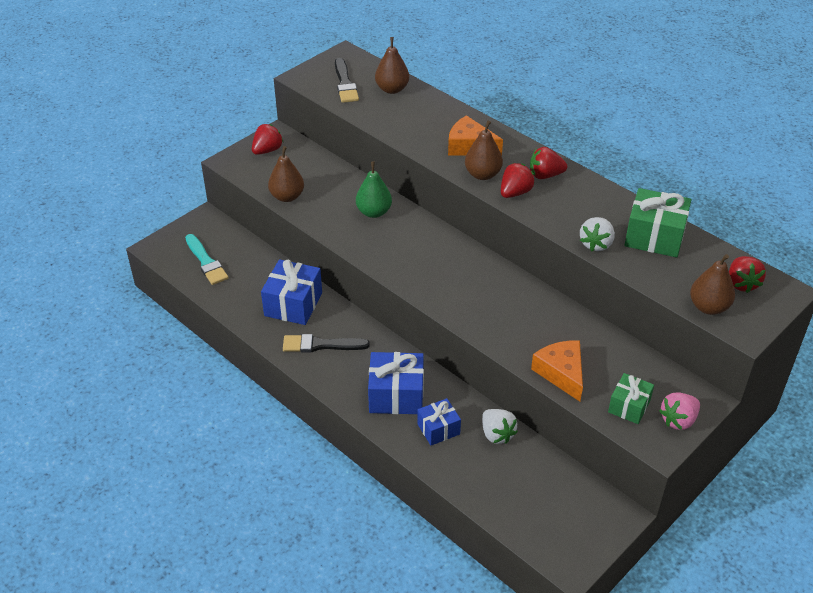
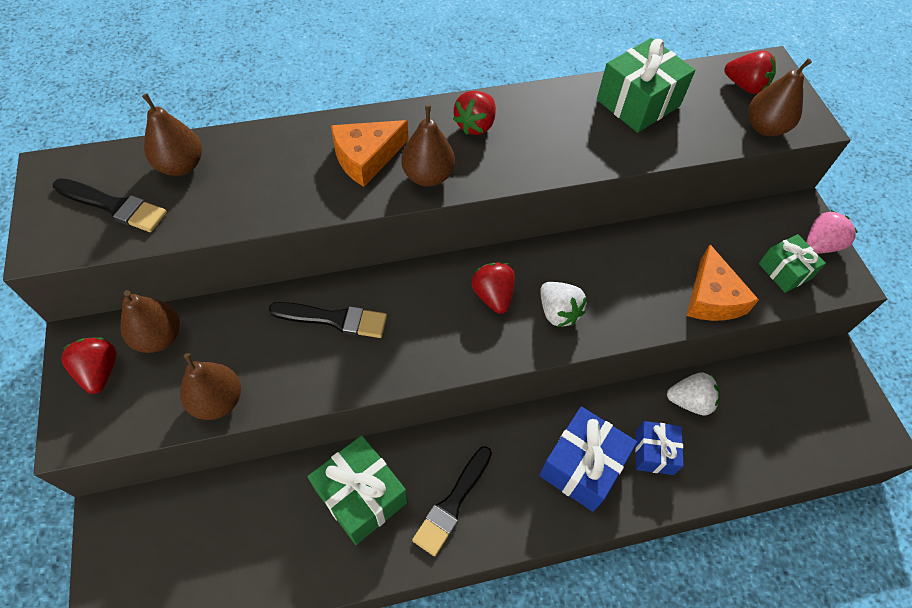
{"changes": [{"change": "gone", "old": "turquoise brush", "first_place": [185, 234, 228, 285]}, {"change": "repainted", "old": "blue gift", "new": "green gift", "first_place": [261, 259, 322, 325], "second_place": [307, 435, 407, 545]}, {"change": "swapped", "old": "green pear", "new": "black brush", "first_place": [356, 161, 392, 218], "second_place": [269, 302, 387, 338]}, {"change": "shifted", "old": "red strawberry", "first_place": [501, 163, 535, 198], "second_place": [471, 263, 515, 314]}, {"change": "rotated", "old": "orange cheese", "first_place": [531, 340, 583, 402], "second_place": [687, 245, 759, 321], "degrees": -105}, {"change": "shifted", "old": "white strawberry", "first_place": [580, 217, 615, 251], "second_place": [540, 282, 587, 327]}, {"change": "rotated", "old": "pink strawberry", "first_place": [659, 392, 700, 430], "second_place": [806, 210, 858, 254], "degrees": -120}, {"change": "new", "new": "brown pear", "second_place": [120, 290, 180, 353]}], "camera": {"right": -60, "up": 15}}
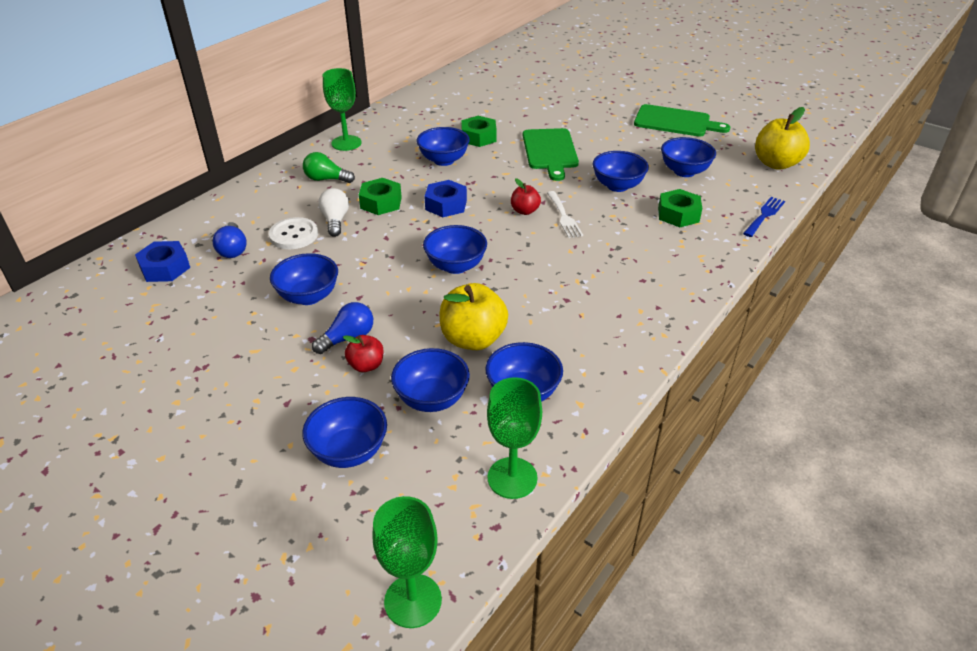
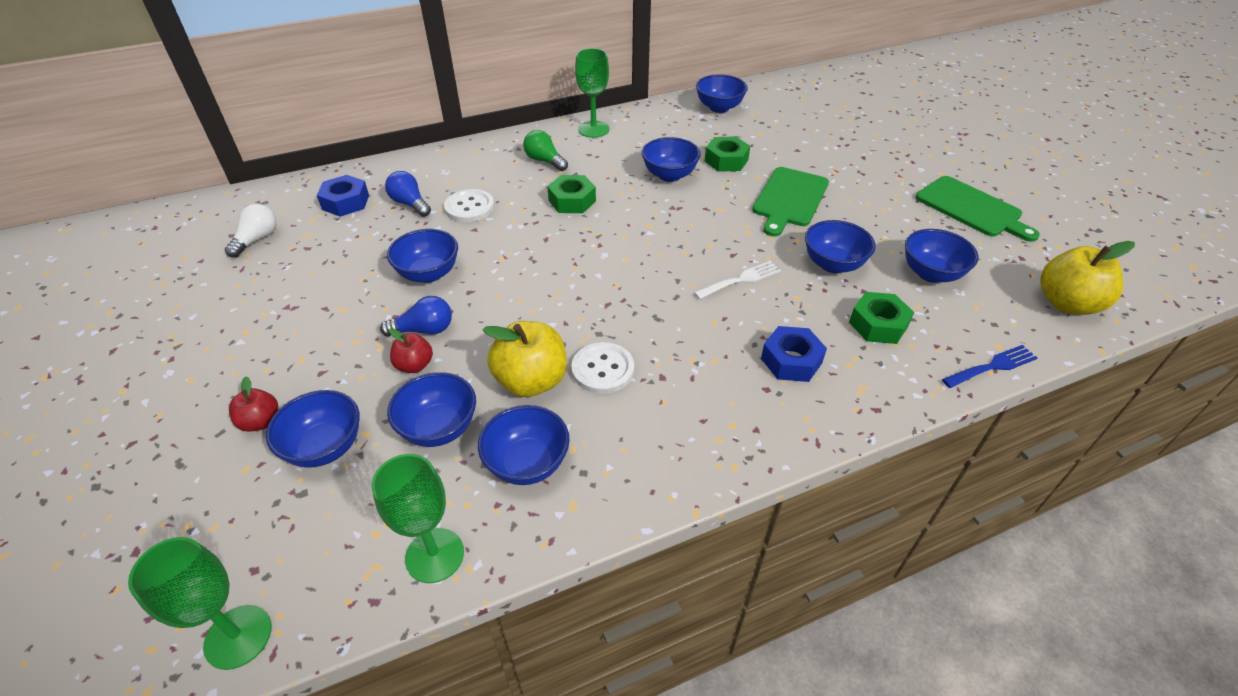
{"changes": [{"change": "rotated", "old": "blue light bulb", "first_place": [213, 222, 247, 258], "second_place": [385, 171, 431, 217], "degrees": 120}, {"change": "shifted", "old": "white light bulb", "first_place": [318, 188, 349, 237], "second_place": [225, 204, 277, 258]}, {"change": "shifted", "old": "blue bowl", "first_place": [423, 225, 487, 274], "second_place": [696, 74, 748, 113]}, {"change": "shifted", "old": "blue nut", "first_place": [424, 180, 467, 217], "second_place": [761, 326, 827, 382]}, {"change": "shifted", "old": "red apple", "first_place": [511, 178, 541, 215], "second_place": [229, 376, 278, 432]}, {"change": "rotated", "old": "white fork", "first_place": [547, 191, 583, 238], "second_place": [694, 261, 781, 299], "degrees": -135}, {"change": "new", "new": "white button", "second_place": [571, 342, 634, 394]}], "camera": {"right": 30, "up": 5}}
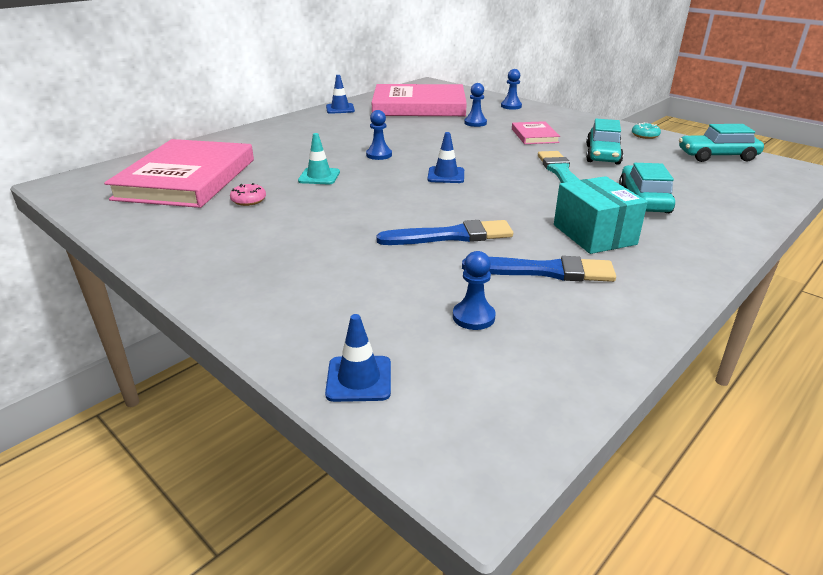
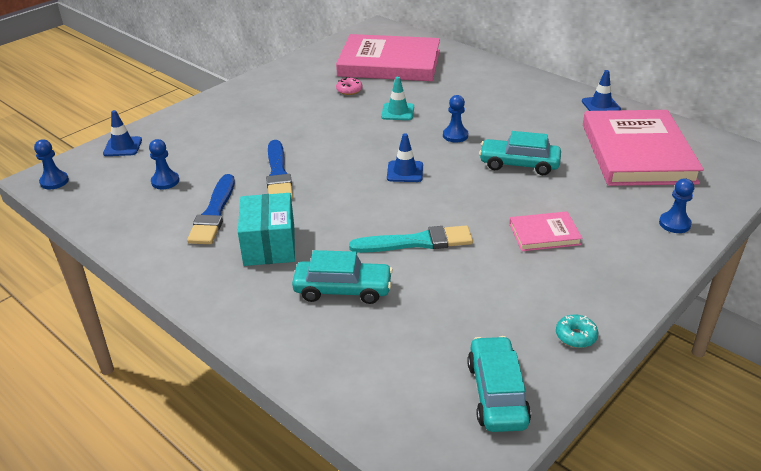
{"changes": [{"change": "shifted", "old": "blue pawn", "first_place": [464, 83, 487, 127], "second_place": [34, 139, 69, 189]}, {"change": "rotated", "old": "turquoise box", "first_place": [554, 176, 648, 254], "second_place": [238, 193, 295, 266], "degrees": -75}, {"change": "shifted", "old": "turquoise car", "first_place": [586, 119, 624, 165], "second_place": [479, 131, 561, 175]}], "camera": {"right": 90, "up": 5}}
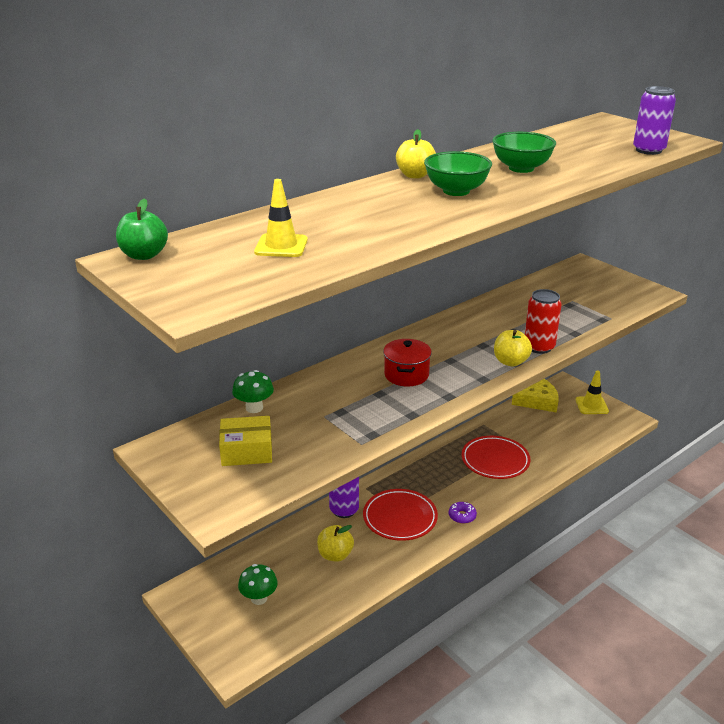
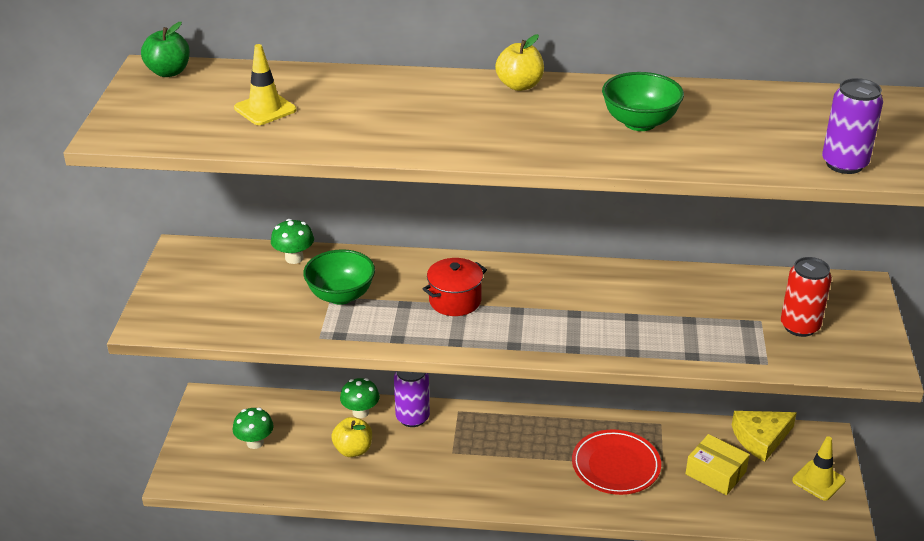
{"changes": [{"change": "shifted", "old": "yellow box", "first_place": [219, 416, 272, 466], "second_place": [686, 434, 750, 495]}, {"change": "gone", "old": "red plate", "first_place": [363, 489, 438, 541]}, {"change": "shifted", "old": "green bowl", "first_place": [424, 151, 492, 196], "second_place": [303, 249, 375, 305]}, {"change": "gone", "old": "purple donut", "first_place": [449, 502, 477, 524]}, {"change": "gone", "old": "yellow apple", "first_place": [494, 330, 532, 367]}, {"change": "rotated", "old": "yellow cheese", "first_place": [512, 379, 559, 413], "second_place": [732, 411, 797, 462], "degrees": 120}, {"change": "shifted", "old": "red can", "first_place": [525, 289, 562, 354], "second_place": [781, 257, 832, 337]}, {"change": "new", "new": "green mushroom", "second_place": [340, 378, 380, 418]}], "camera": {"right": 45, "up": 5}}
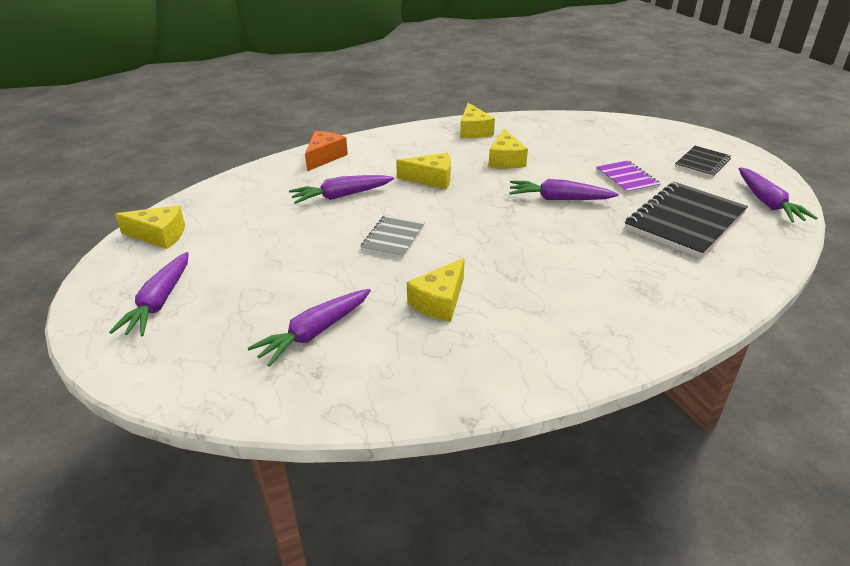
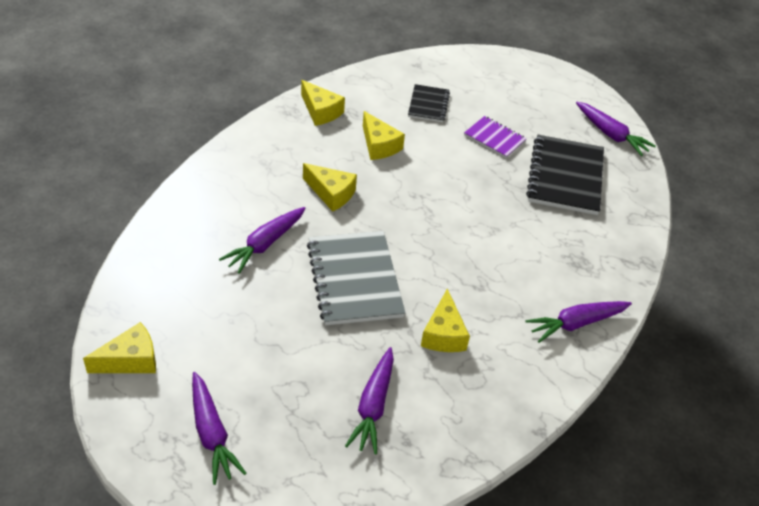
{"changes": [{"change": "gone", "old": "orange cheese", "first_place": [305, 131, 348, 171]}, {"change": "scaled", "old": "grey notebook", "first_place": [360, 215, 425, 258], "second_place": [307, 231, 405, 325], "factor": 1.82}, {"change": "rotated", "old": "yellow cheese", "first_place": [396, 153, 451, 189], "second_place": [303, 163, 357, 212], "degrees": 60}, {"change": "shifted", "old": "purple carrot", "first_place": [509, 179, 619, 200], "second_place": [525, 301, 632, 343]}, {"change": "shifted", "old": "black notebook", "first_place": [675, 146, 731, 177], "second_place": [408, 84, 450, 122]}], "camera": {"right": -35, "up": 10}}
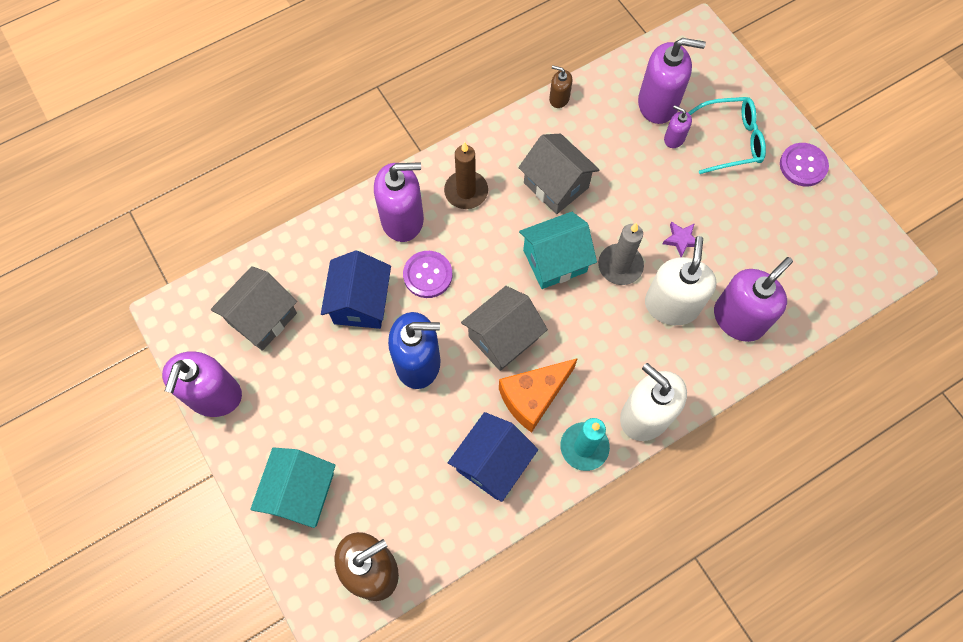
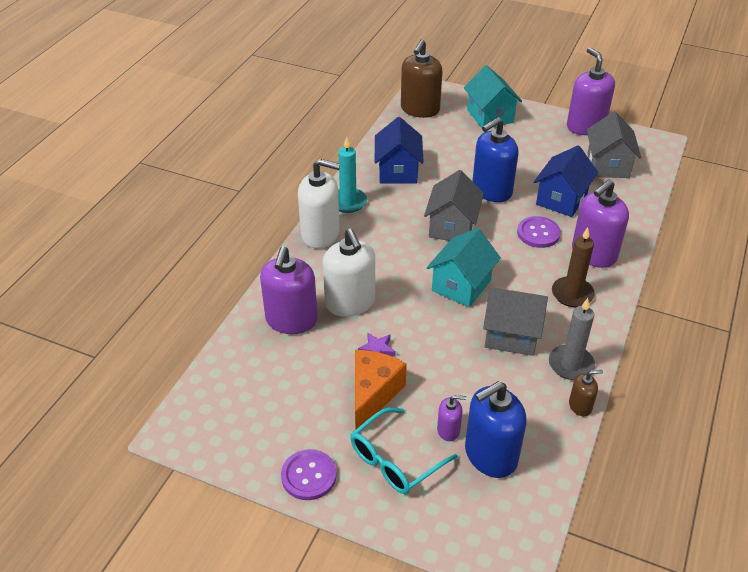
{"changes": [{"change": "rotated", "old": "blue house", "first_place": [321, 250, 391, 329], "second_place": [534, 145, 598, 217], "degrees": 60}, {"change": "shifted", "old": "orange cheese", "first_place": [499, 358, 578, 433], "second_place": [355, 350, 407, 429]}, {"change": "shifted", "old": "grey candle", "first_place": [598, 223, 644, 285], "second_place": [549, 298, 595, 380]}, {"change": "repainted", "old": "purple soap dispenser", "new": "blue soap dispenser", "first_place": [638, 38, 706, 124], "second_place": [465, 381, 526, 478]}], "camera": {"right": 145, "up": -25}}
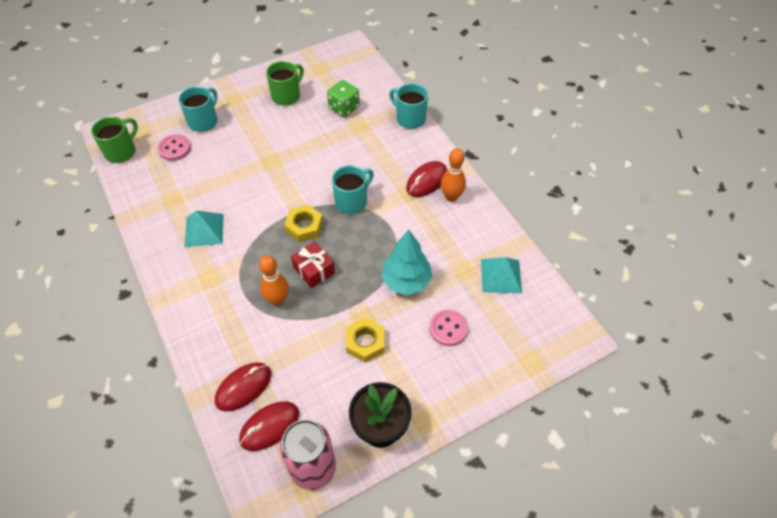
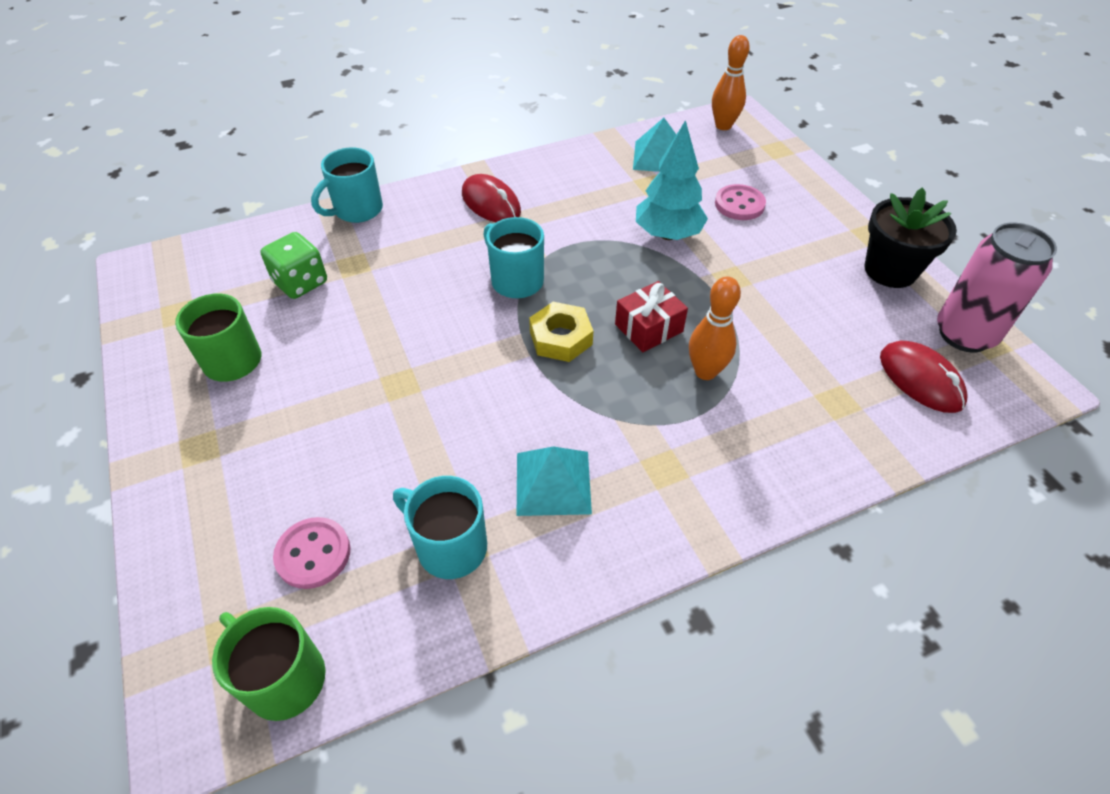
{"changes": [{"change": "shifted", "old": "turquoise mug", "first_place": [179, 86, 217, 132], "second_place": [393, 476, 487, 579]}, {"change": "gone", "old": "red mouse", "first_place": [215, 362, 271, 412]}, {"change": "gone", "old": "yellow nut", "first_place": [346, 317, 384, 363]}, {"change": "shifted", "old": "orange bowling pin", "first_place": [441, 148, 466, 202], "second_place": [712, 35, 750, 130]}], "camera": {"right": -85, "up": -5}}
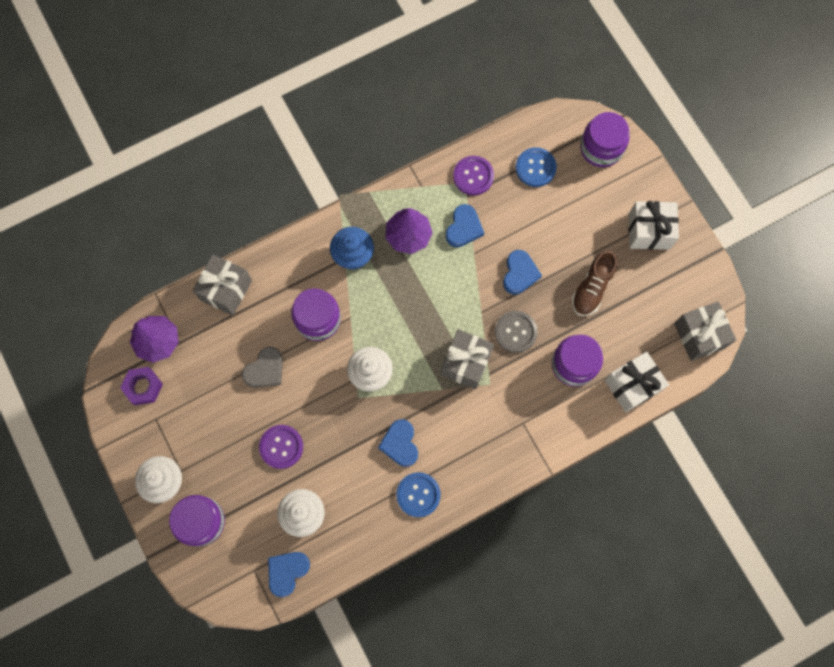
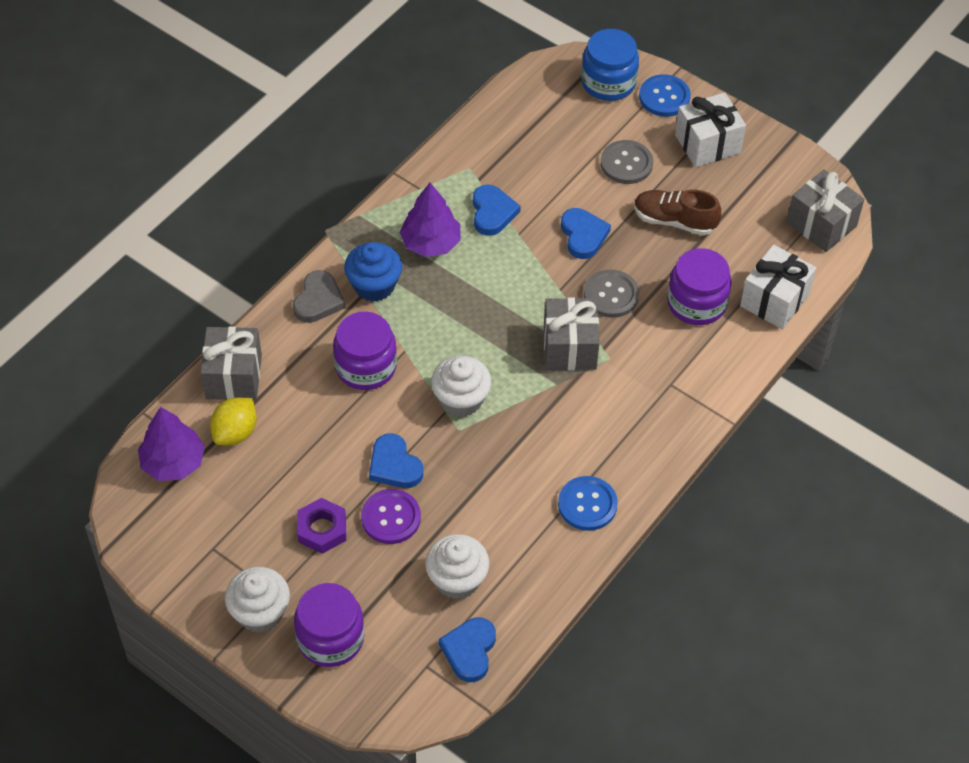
{"changes": [{"change": "shifted", "old": "purple nut", "first_place": [120, 367, 163, 405], "second_place": [297, 498, 346, 554]}, {"change": "shifted", "old": "grey heart", "first_place": [242, 346, 283, 388], "second_place": [293, 270, 345, 323]}, {"change": "shifted", "old": "blue heart", "first_place": [378, 419, 418, 467], "second_place": [369, 433, 423, 488]}, {"change": "gone", "old": "purple button", "first_place": [453, 156, 494, 195]}, {"change": "shifted", "old": "blue button", "first_place": [516, 147, 557, 187], "second_place": [639, 75, 691, 117]}, {"change": "rotated", "old": "brown shoe", "first_place": [572, 250, 617, 316], "second_place": [634, 190, 721, 235], "degrees": 105}, {"change": "repainted", "old": "purple jar", "new": "blue jar", "first_place": [580, 112, 629, 167], "second_place": [581, 29, 639, 101]}, {"change": "new", "new": "yellow lemon", "second_place": [210, 398, 257, 445]}, {"change": "new", "new": "grey button", "second_place": [601, 140, 653, 184]}], "camera": {"right": -25, "up": -20}}
